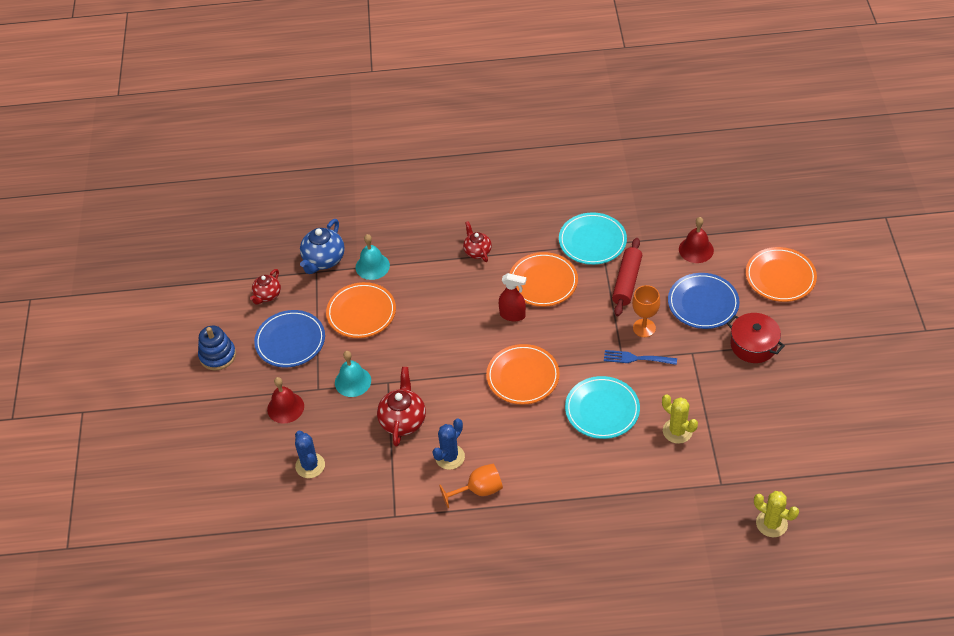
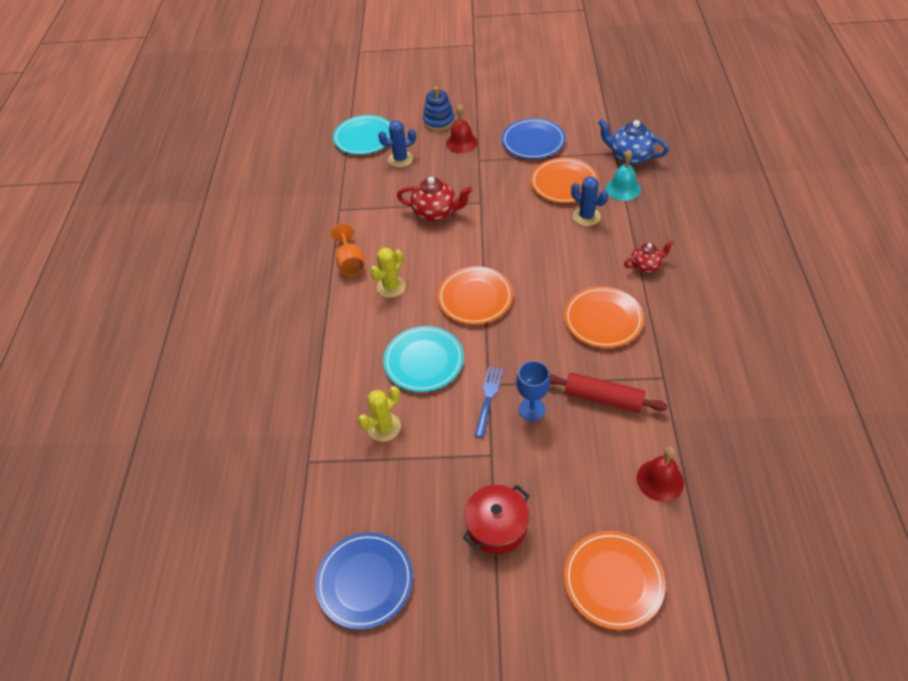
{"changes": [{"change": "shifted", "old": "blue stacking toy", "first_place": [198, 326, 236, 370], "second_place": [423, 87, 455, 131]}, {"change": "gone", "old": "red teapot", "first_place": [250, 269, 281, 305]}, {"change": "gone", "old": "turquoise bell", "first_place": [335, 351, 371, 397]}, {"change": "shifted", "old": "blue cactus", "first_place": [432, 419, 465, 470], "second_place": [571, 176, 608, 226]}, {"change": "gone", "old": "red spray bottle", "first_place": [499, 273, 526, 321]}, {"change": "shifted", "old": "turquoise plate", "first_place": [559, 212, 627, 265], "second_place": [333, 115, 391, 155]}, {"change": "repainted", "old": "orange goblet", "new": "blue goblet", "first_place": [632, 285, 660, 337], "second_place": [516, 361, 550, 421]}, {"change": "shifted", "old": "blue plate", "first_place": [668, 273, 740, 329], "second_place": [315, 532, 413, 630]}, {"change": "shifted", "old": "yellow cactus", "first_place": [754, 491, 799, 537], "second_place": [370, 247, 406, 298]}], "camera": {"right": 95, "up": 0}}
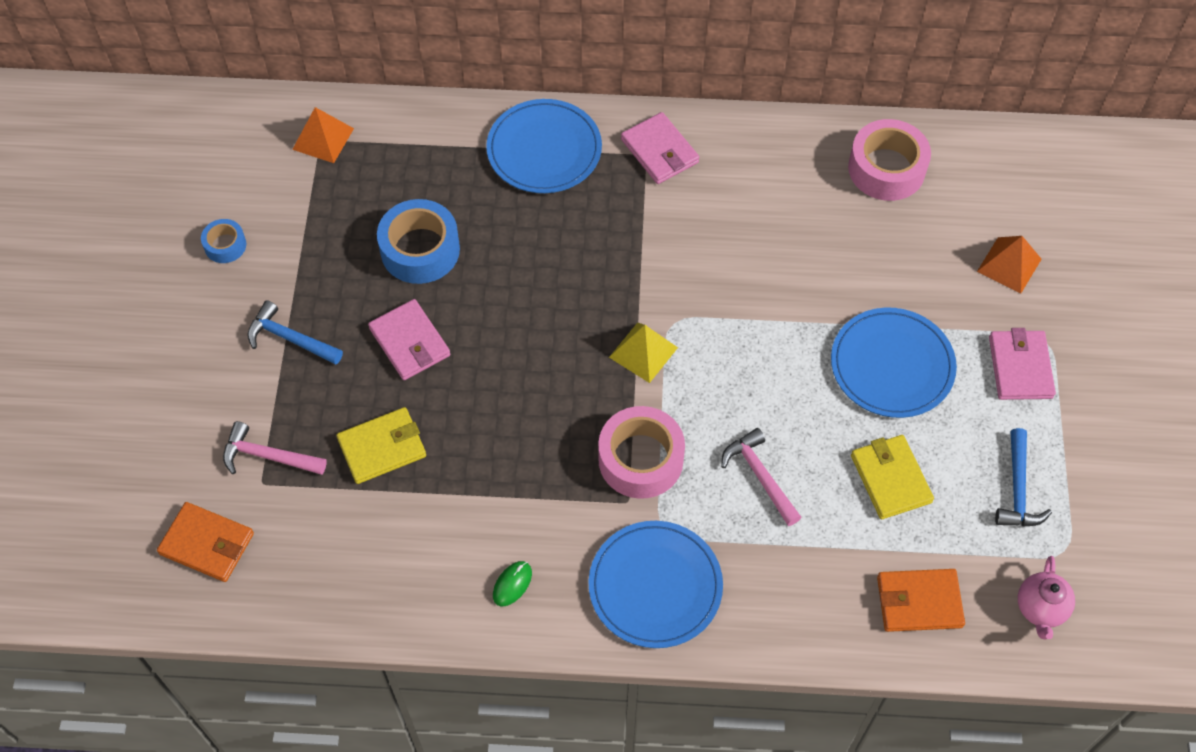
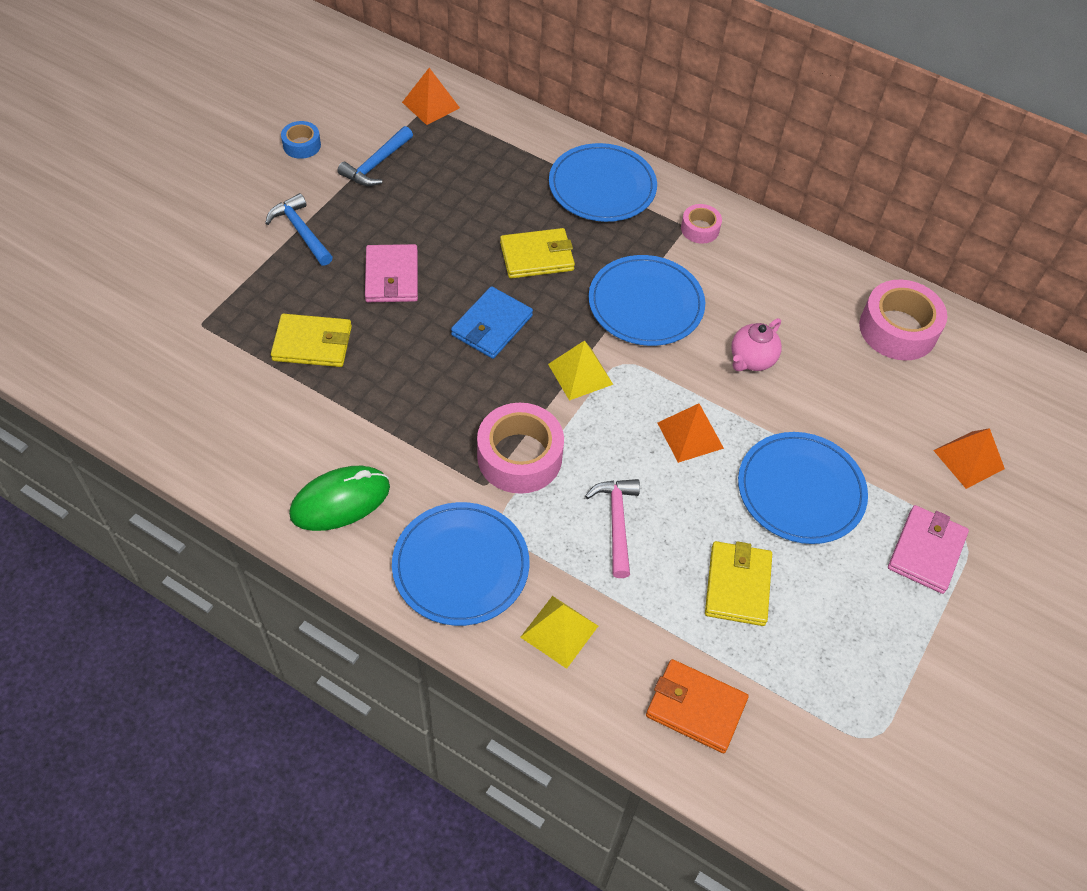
{"changes": [{"change": "gone", "old": "orange wallet", "first_place": [157, 502, 254, 582]}, {"change": "gone", "old": "pink hammer", "first_place": [223, 421, 327, 475]}, {"change": "gone", "old": "blue tape", "first_place": [377, 199, 460, 284]}, {"change": "scaled", "old": "green mouse", "first_place": [493, 561, 532, 606], "second_place": [289, 466, 390, 531], "factor": 1.99}, {"change": "swapped", "old": "pink wallet", "new": "pink tape", "first_place": [621, 112, 699, 184], "second_place": [681, 204, 722, 244]}, {"change": "shifted", "old": "blue hammer", "first_place": [995, 428, 1052, 527], "second_place": [337, 126, 413, 186]}, {"change": "shifted", "old": "pink teapot", "first_place": [1018, 556, 1075, 640], "second_place": [731, 318, 782, 371]}, {"change": "new", "new": "blue wallet", "second_place": [451, 286, 533, 359]}, {"change": "new", "new": "yellow wallet", "second_place": [500, 228, 575, 279]}, {"change": "new", "new": "yellow pyramid", "second_place": [520, 596, 598, 669]}, {"change": "new", "new": "blue plate", "second_place": [589, 255, 705, 346]}, {"change": "new", "new": "orange pyramid", "second_place": [658, 403, 724, 463]}], "camera": {"right": 25, "up": -5}}
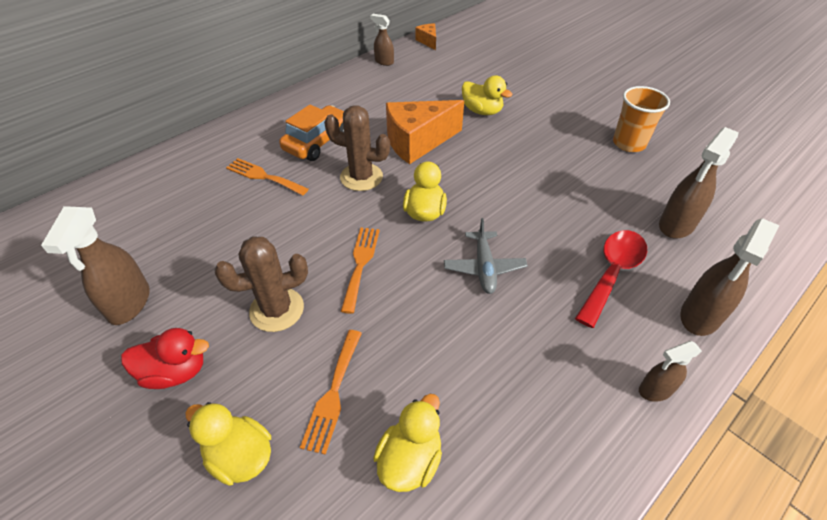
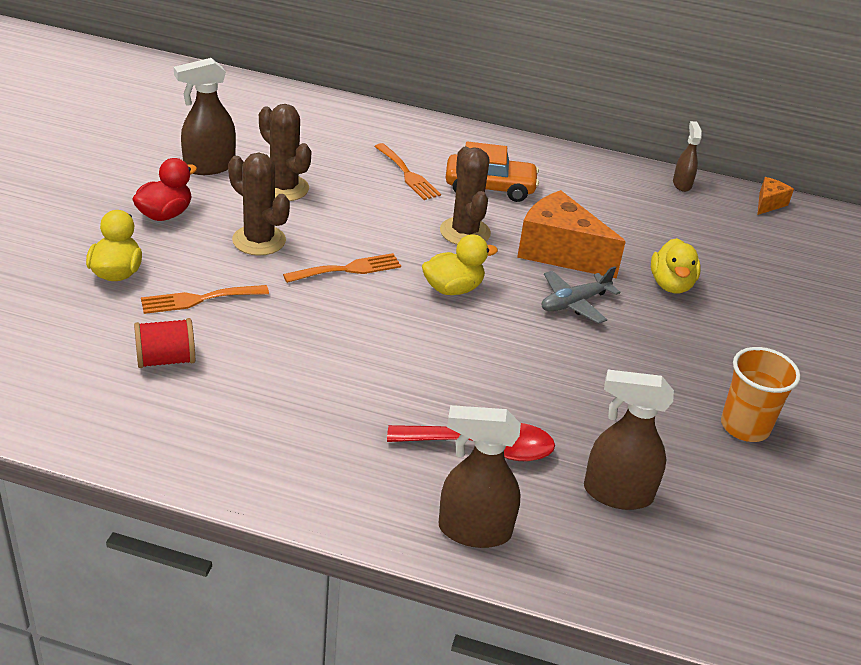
{"changes": [{"change": "rotated", "old": "red duck", "first_place": [121, 328, 209, 389], "second_place": [132, 158, 197, 221], "degrees": -105}, {"change": "rotated", "old": "orange fork", "first_place": [226, 158, 309, 196], "second_place": [374, 143, 441, 200], "degrees": 150}, {"change": "swapped", "old": "yellow duck", "new": "red spool", "first_place": [373, 394, 442, 492], "second_place": [134, 318, 195, 368]}, {"change": "shifted", "old": "grey plane", "first_place": [444, 218, 528, 294], "second_place": [542, 266, 620, 324]}, {"change": "gone", "old": "brown spray bottle", "first_place": [639, 341, 702, 402]}, {"change": "new", "new": "brown cactus", "second_place": [259, 104, 311, 201]}], "camera": {"right": 55, "up": -10}}
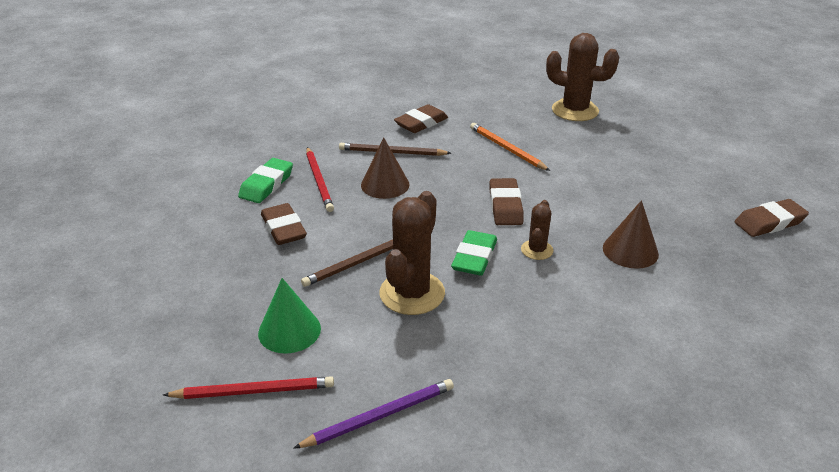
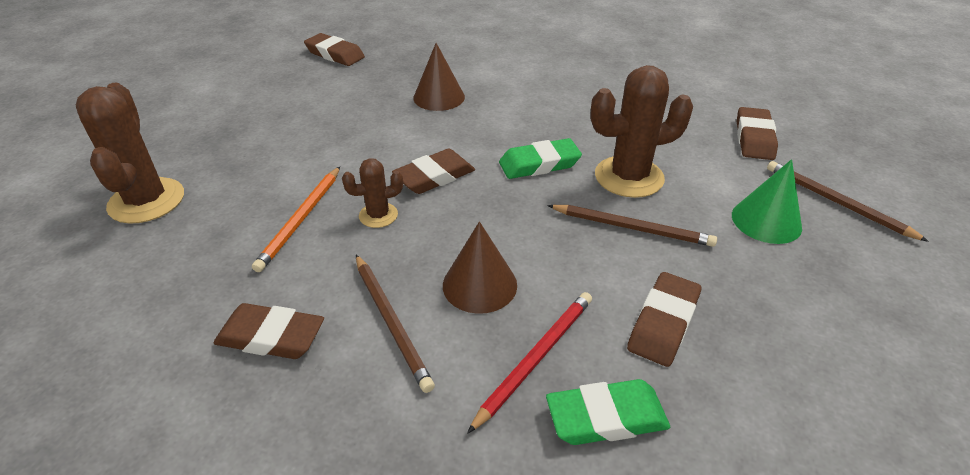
{"changes": [{"change": "repainted", "old": "red pencil", "new": "brown pencil", "first_place": [163, 376, 334, 399], "second_place": [767, 161, 929, 242]}, {"change": "swapped", "old": "purple pencil", "new": "brown eraser", "first_place": [293, 379, 454, 449], "second_place": [737, 107, 778, 160]}, {"change": "shifted", "old": "brown cactus", "first_place": [521, 200, 553, 260], "second_place": [342, 158, 403, 228]}], "camera": {"right": -125, "up": 5}}
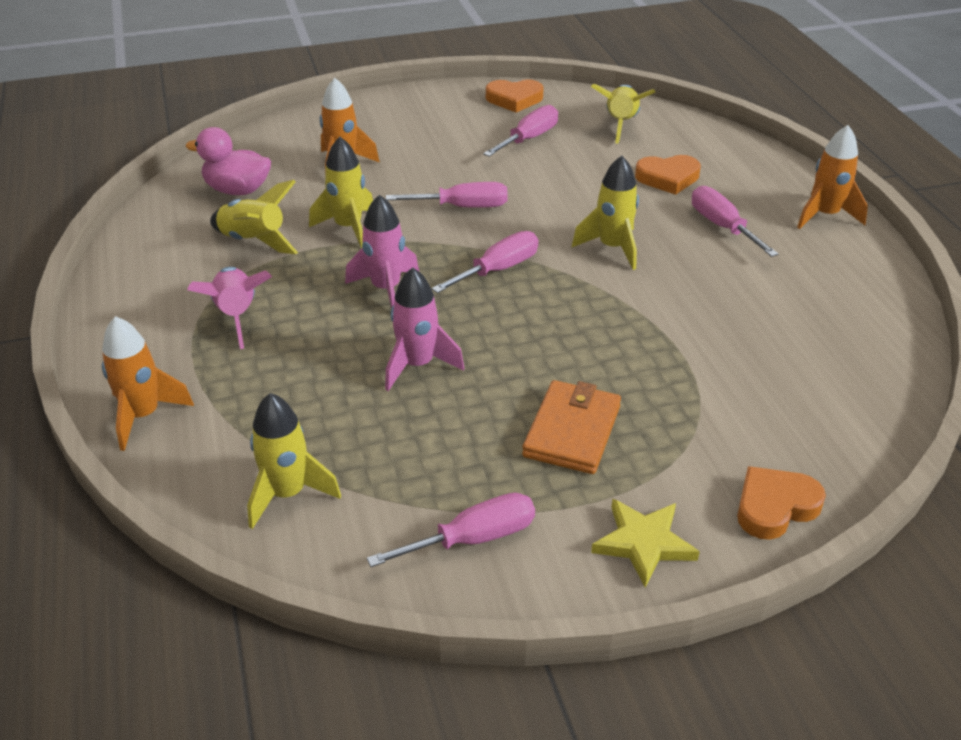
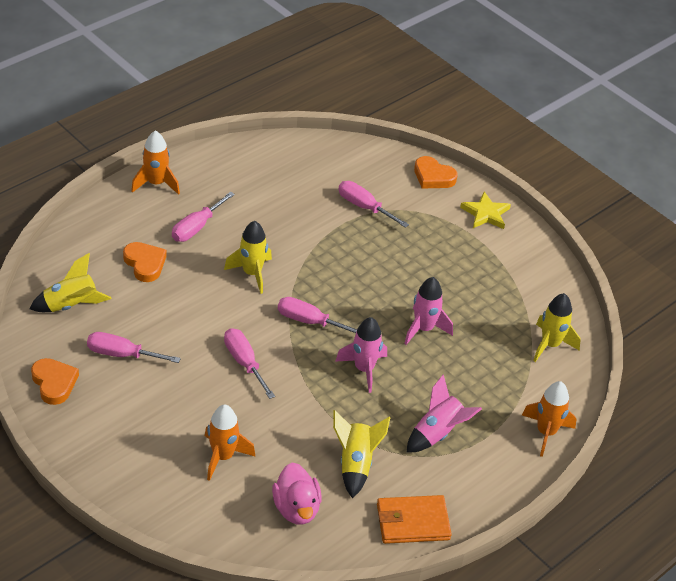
{"changes": [{"change": "gone", "old": "yellow rocket", "first_place": [309, 137, 373, 248]}, {"change": "shifted", "old": "pink screwdriver", "first_place": [367, 493, 535, 567], "second_place": [338, 181, 409, 228]}, {"change": "shifted", "old": "orange wallet", "first_place": [522, 380, 621, 474], "second_place": [377, 495, 452, 544]}], "camera": {"right": -120, "up": 5}}
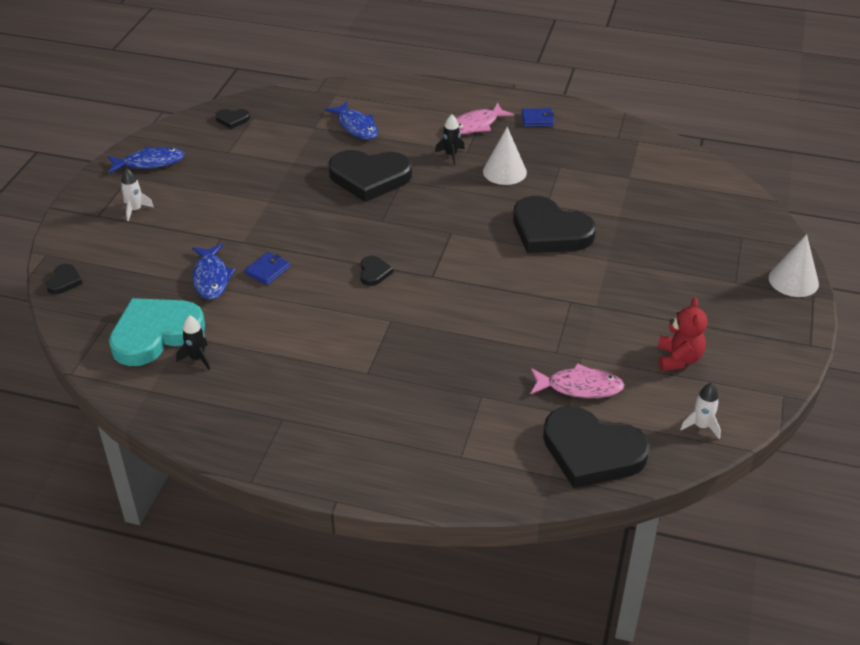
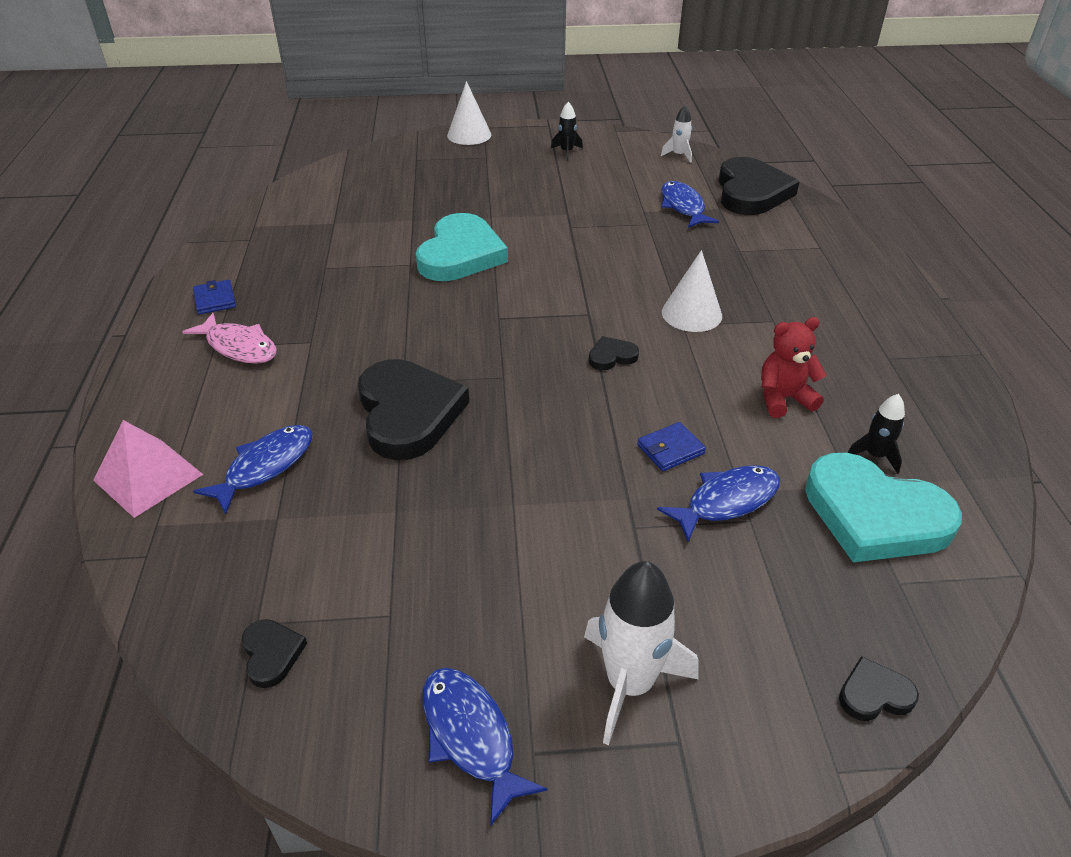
{"changes": [{"change": "scaled", "old": "white rocket", "first_place": [121, 168, 154, 221], "second_place": [584, 561, 699, 745], "factor": 1.87}, {"change": "rotated", "old": "blue wallet", "first_place": [245, 252, 290, 285], "second_place": [637, 422, 706, 471], "degrees": -45}, {"change": "shifted", "old": "black rocket", "first_place": [435, 114, 465, 165], "second_place": [551, 102, 583, 160]}, {"change": "shifted", "old": "white cone", "first_place": [483, 127, 527, 185], "second_place": [662, 250, 722, 332]}, {"change": "repainted", "old": "black heart", "new": "turquoise heart", "first_place": [513, 196, 596, 253], "second_place": [416, 213, 508, 281]}, {"change": "repainted", "old": "pink fish", "new": "blue fish", "first_place": [530, 363, 625, 398], "second_place": [661, 181, 719, 228]}, {"change": "shifted", "old": "red teddy bear", "first_place": [658, 298, 708, 371], "second_place": [761, 317, 827, 418]}, {"change": "new", "new": "pink pyramid", "second_place": [93, 420, 203, 518]}], "camera": {"right": -110, "up": 0}}
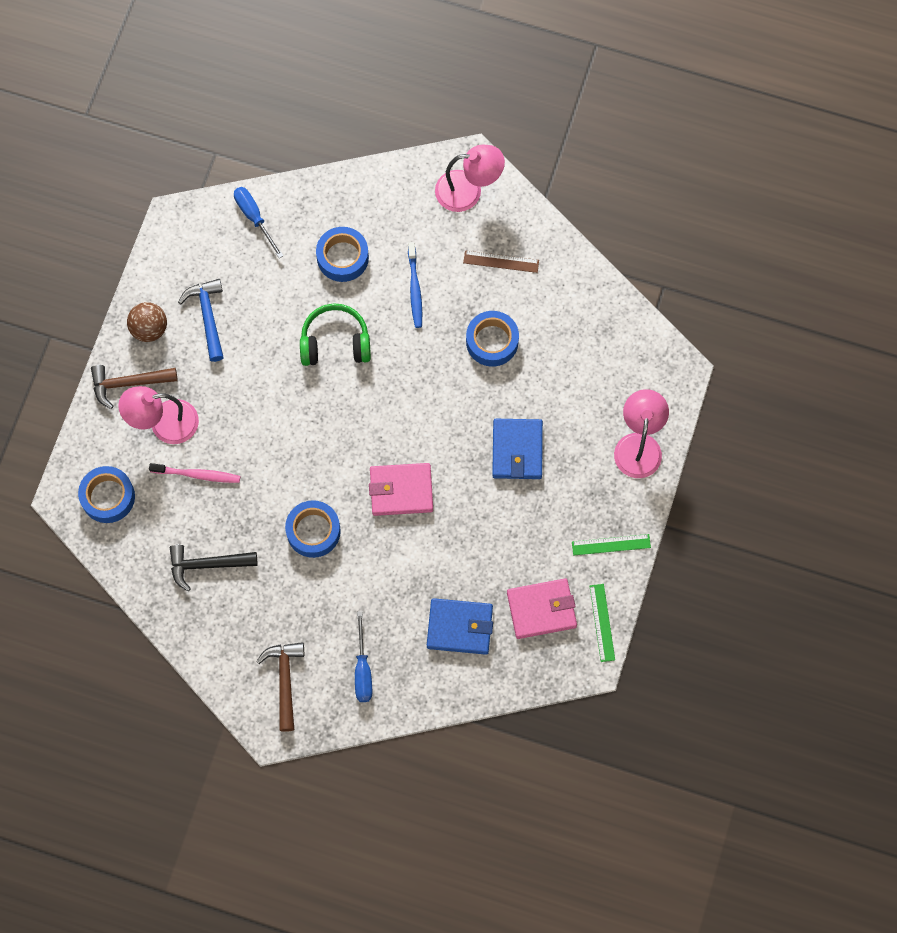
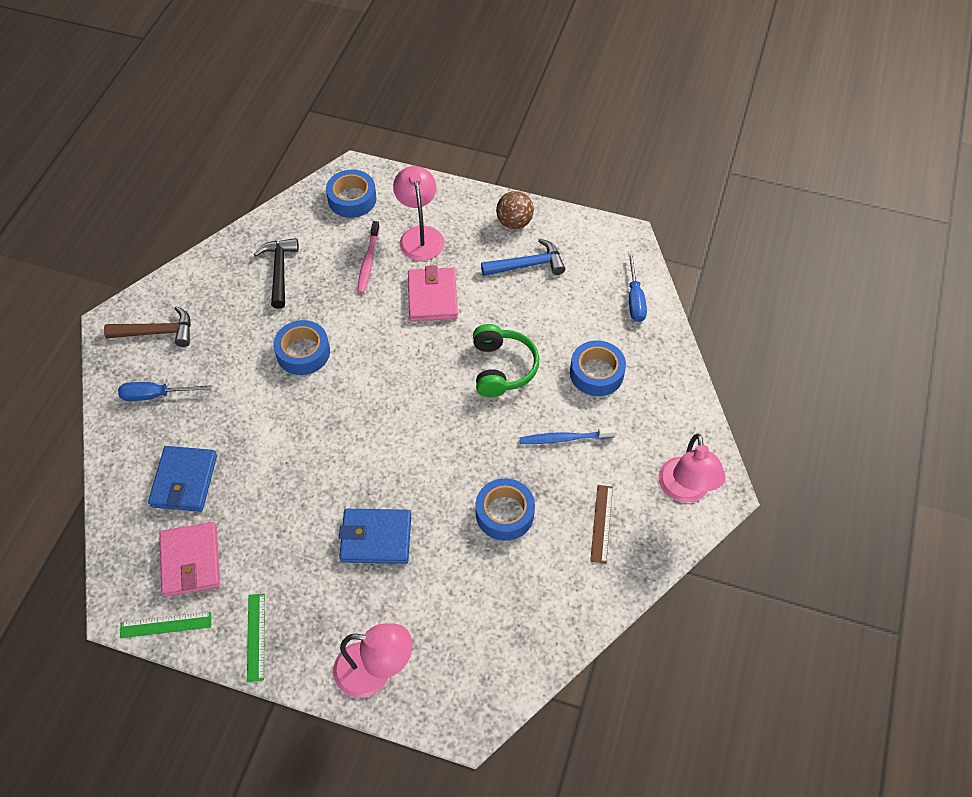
{"changes": [{"change": "gone", "old": "brown hammer", "first_place": [91, 365, 178, 409]}, {"change": "rotated", "old": "blue screwdriver", "first_place": [234, 187, 284, 258], "second_place": [628, 251, 647, 322], "degrees": 120}, {"change": "shifted", "old": "pink wallet", "first_place": [369, 463, 433, 516], "second_place": [408, 265, 458, 321]}], "camera": {"right": 90, "up": -15}}
